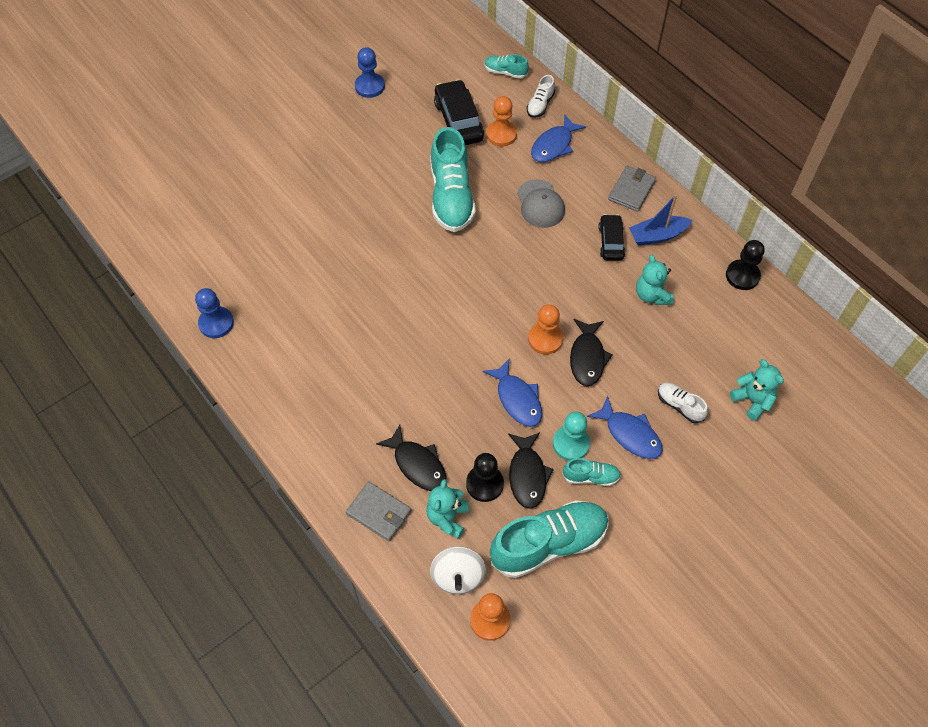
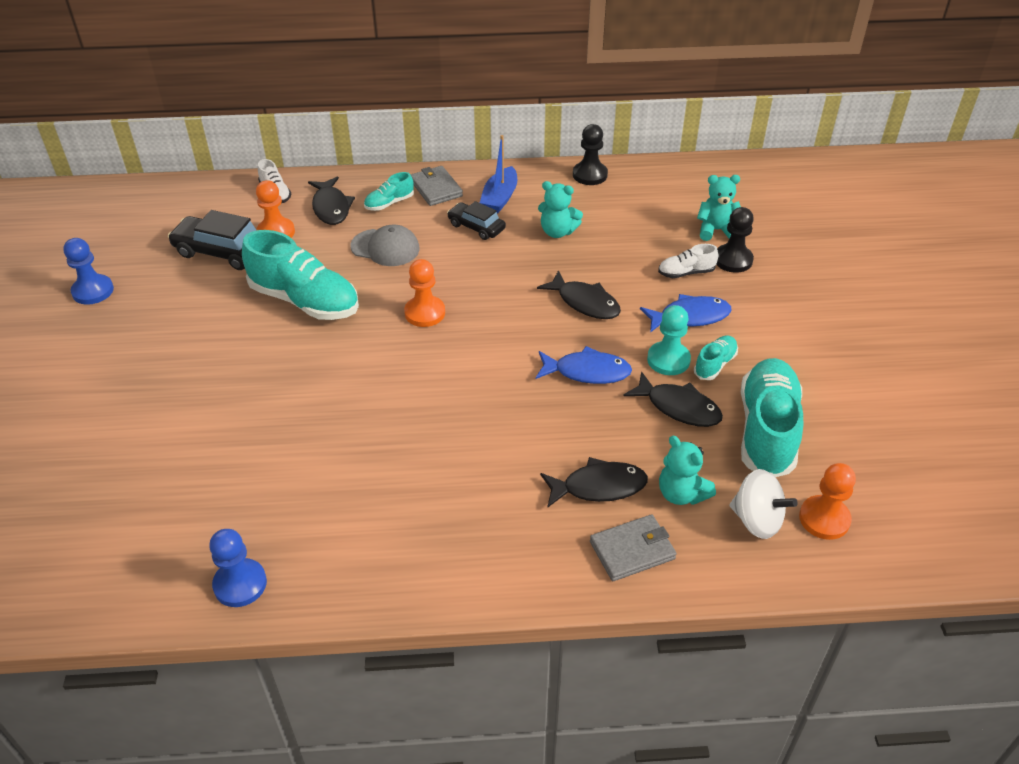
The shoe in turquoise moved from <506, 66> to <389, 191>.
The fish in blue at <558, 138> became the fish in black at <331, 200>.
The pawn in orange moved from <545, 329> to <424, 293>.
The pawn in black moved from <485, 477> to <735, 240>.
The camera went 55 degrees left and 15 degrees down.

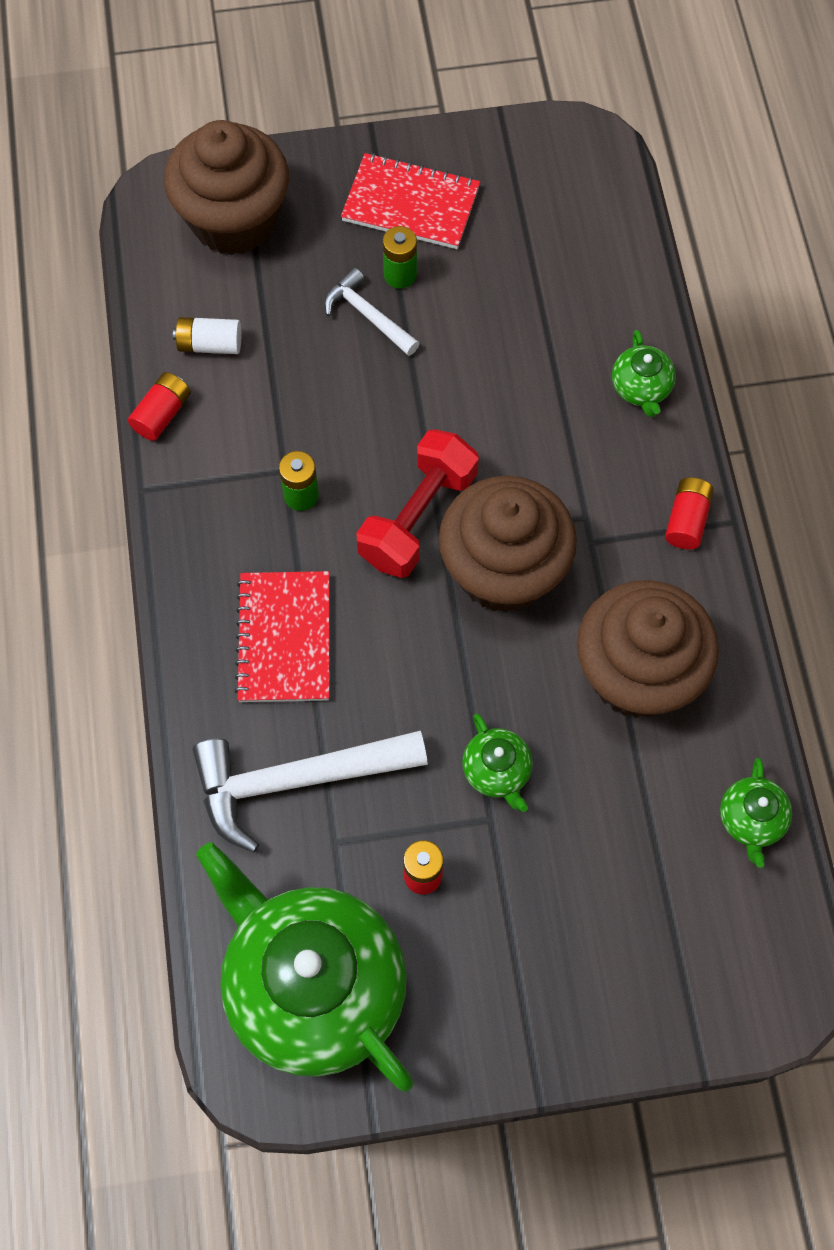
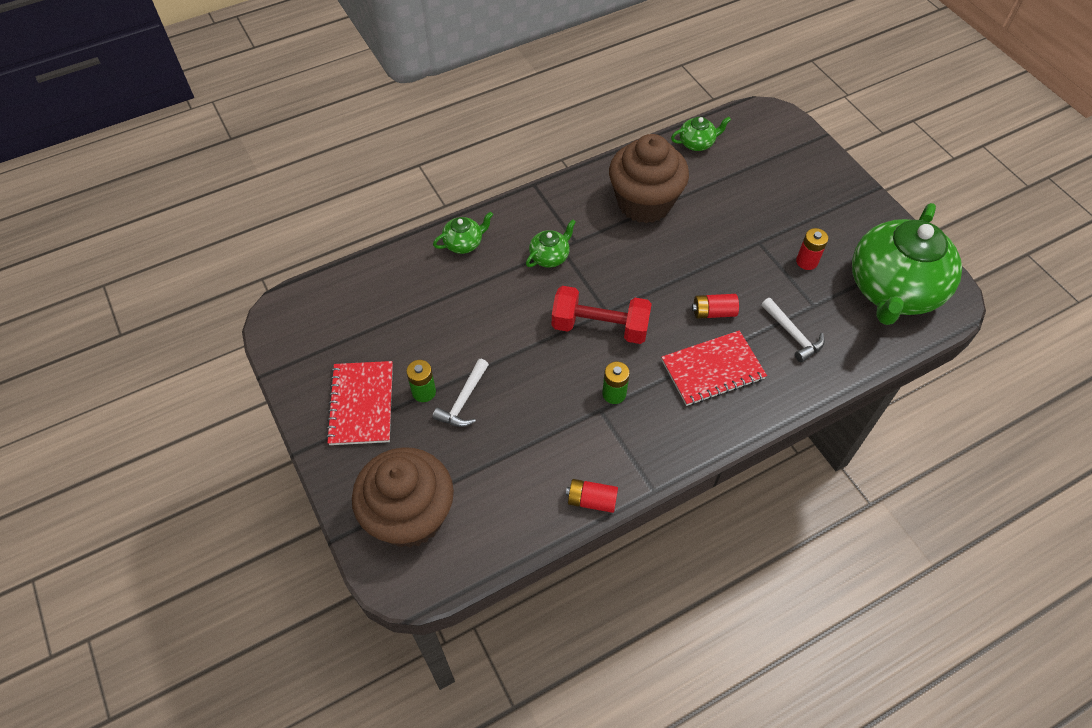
The battery in white at <207, 335> disappeared.
The cupcake in brown at <508, 544> disappeared.
The battery in red moved from <689, 513> to <715, 306>.
The teapot in green moved from <497, 763> to <551, 243>.
The hammer in white at <310, 792> changed to 0.54 times the size.
The camera went 110 degrees left and 10 degrees down.

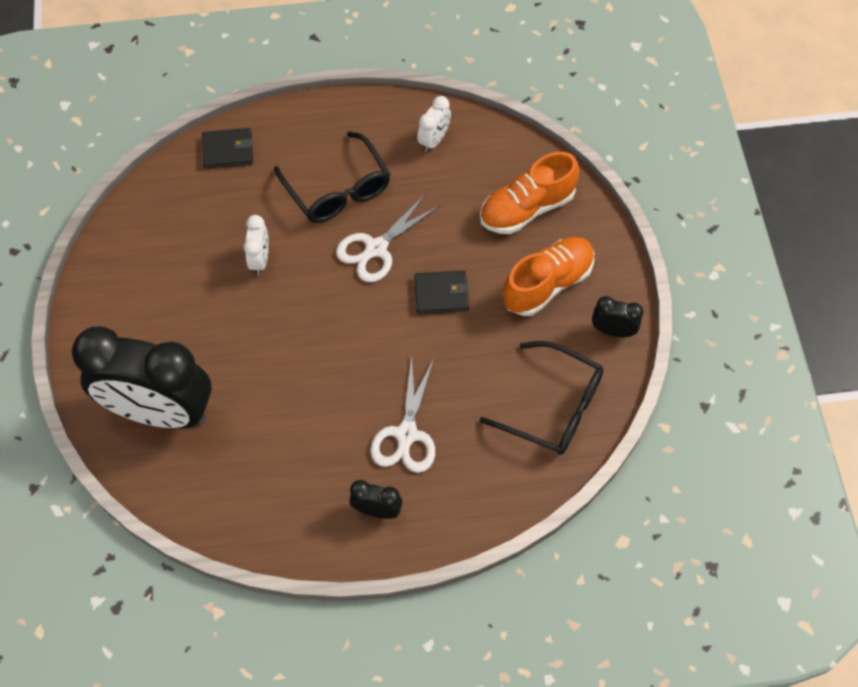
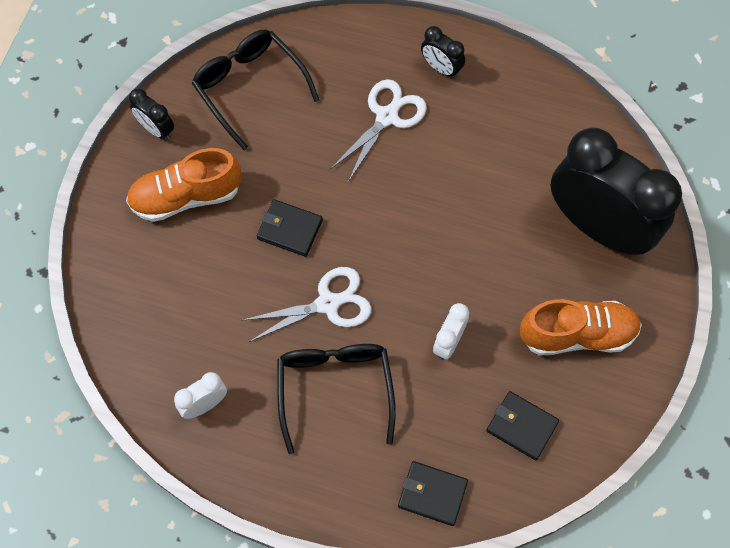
The shoe in orange moved from <529, 193> to <581, 327>.
The wallet in black at <522, 425> appeared.
The camera went 155 degrees left and 5 degrees up.

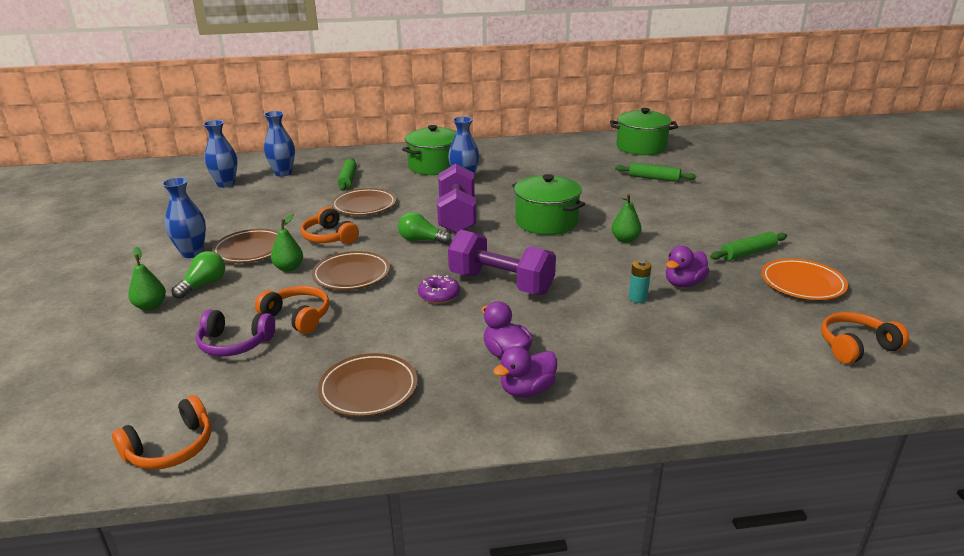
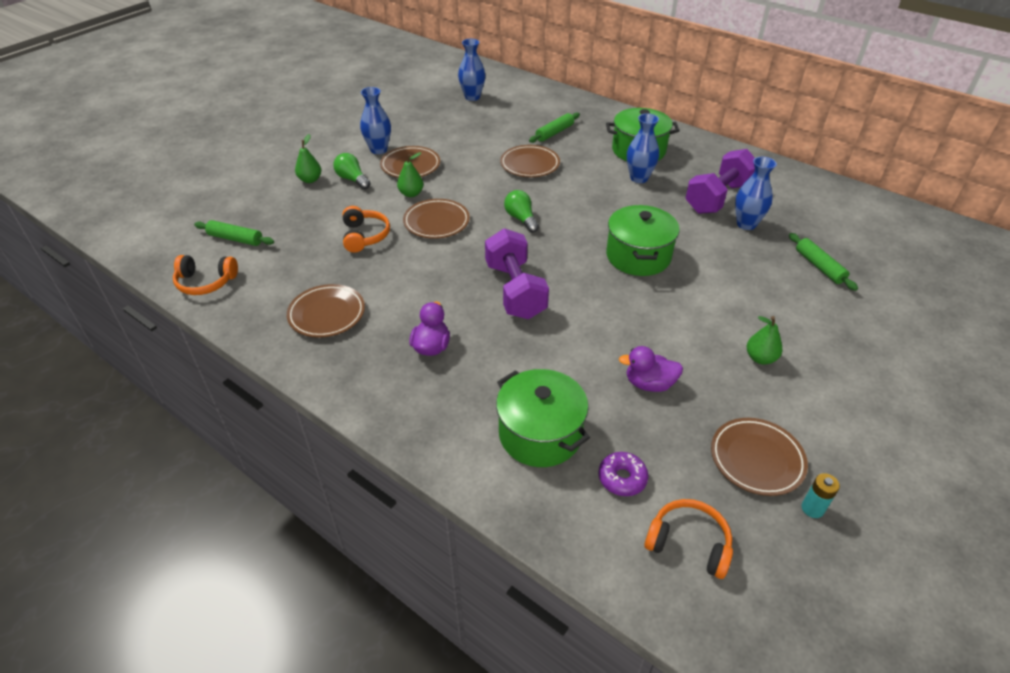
The pot in green moved from <644, 131> to <543, 418>.
The vase in blue moved from <279, 144> to <756, 193>.
The dumbbell in purple moved from <456, 198> to <720, 181>.
The pear in green moved from <626, 218> to <764, 340>.
The headphones in orange at <330, 225> disappeared.
The rolling pin in green moved from <748, 246> to <234, 233>.
The light bulb in green at <198, 275> turned 120 degrees counterclockwise.
The plate in orange at <805, 279> became the plate in brown at <759, 457>.
The battery in turquoise moved from <640, 281> to <821, 495>.
The donut in purple moved from <439, 289> to <623, 474>.
The headphones in purple at <235, 332> disappeared.
The duck in purple at <525, 371> disappeared.
The camera went 45 degrees right and 15 degrees up.

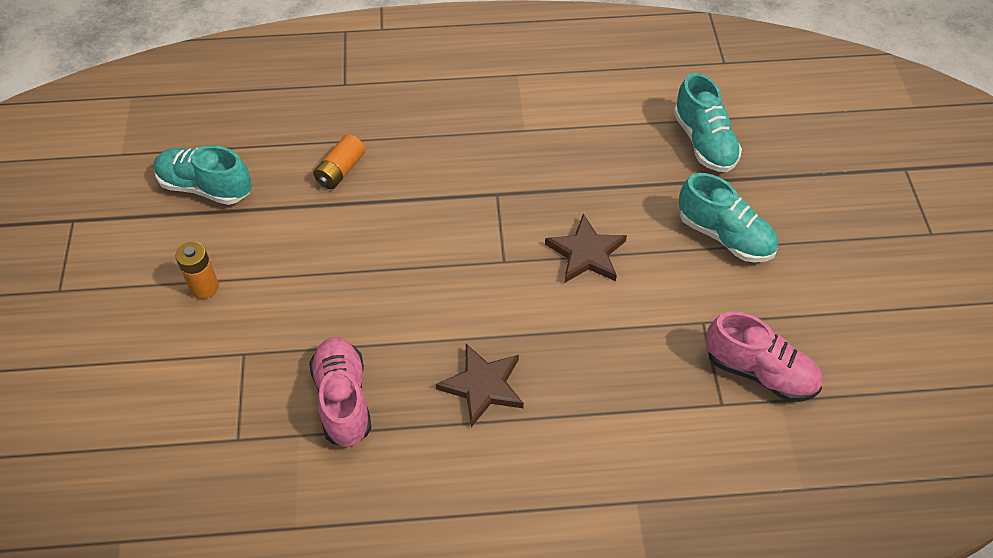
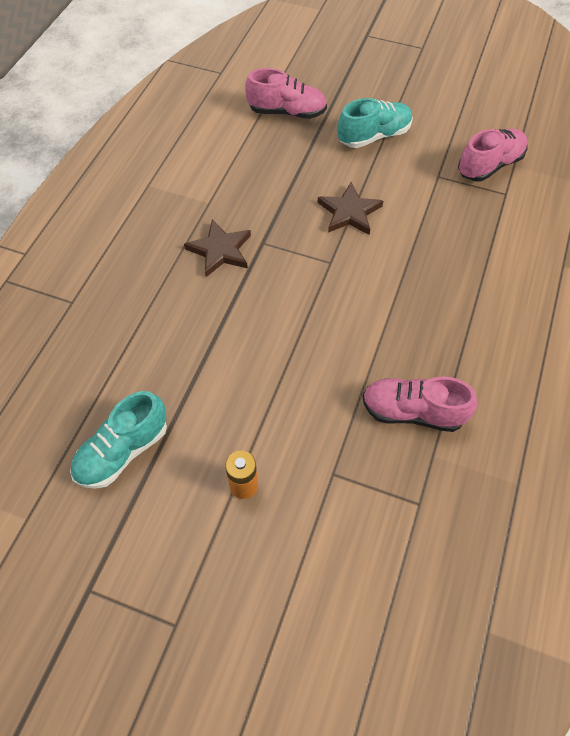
The shoe in turquoise at <708, 122> became the shoe in pink at <286, 93>.
The battery in orange at <339, 161> disappeared.
The star in brown moved from <480, 385> to <217, 248>.
The camera went 65 degrees left and 5 degrees up.

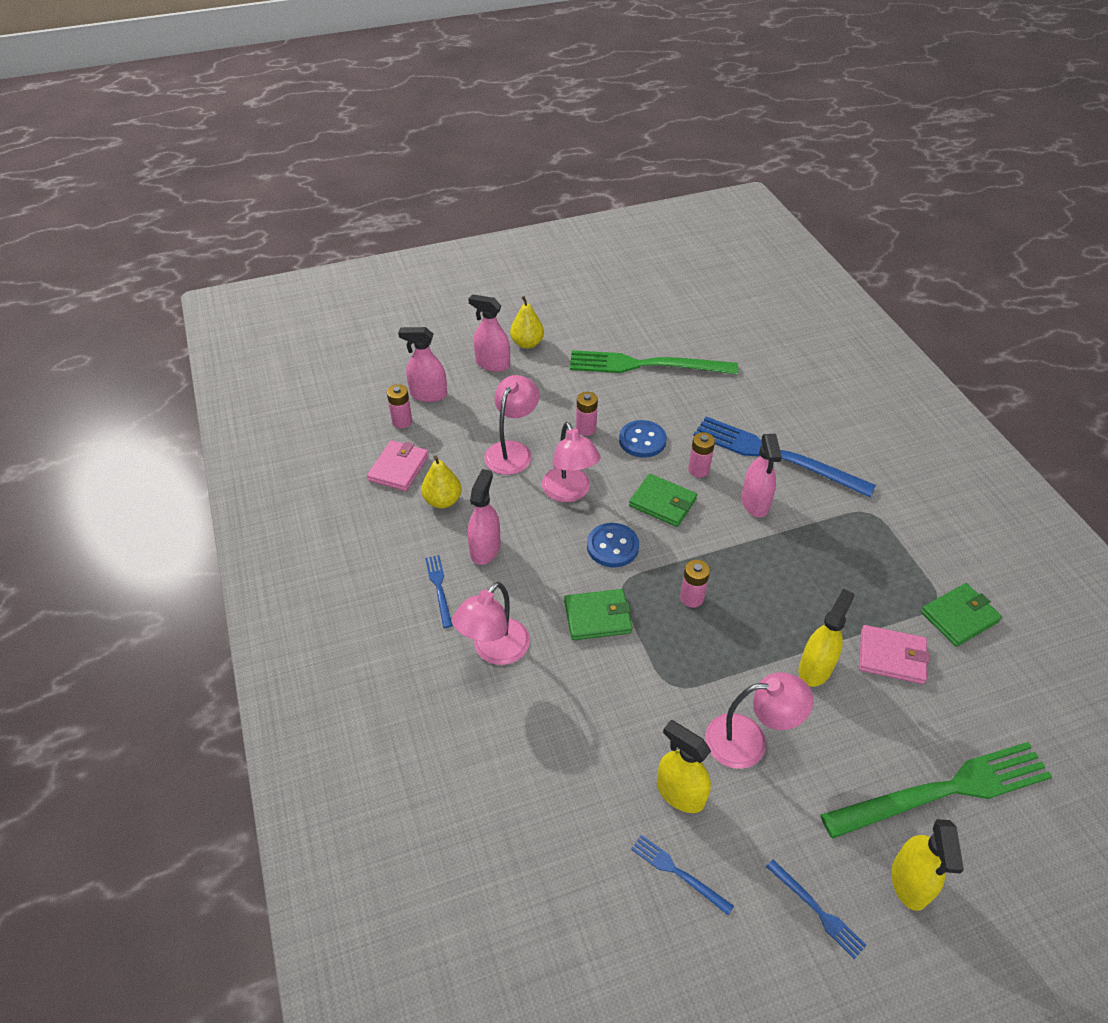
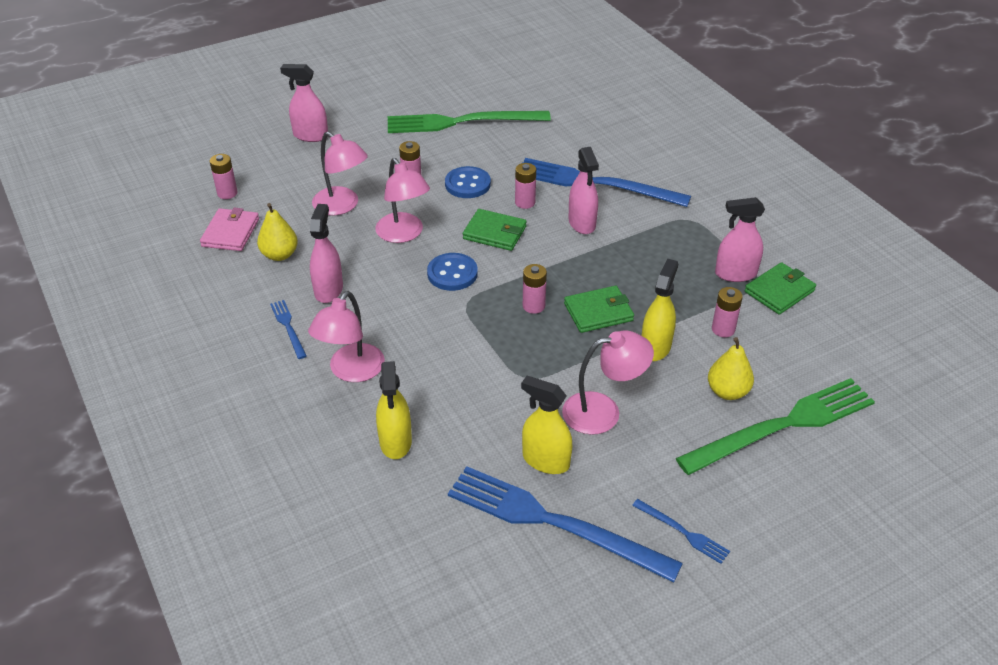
The pear in yellow moved from <527, 322> to <731, 368>.
The spray bottle in pink moved from <422, 364> to <740, 239>.
The lamp in pink at <511, 425> turned 120 degrees clockwise.
The wallet in green moved from <598, 614> to <599, 309>.
The wallet in pink at <894, 654> was replaced by the battery in pink at <727, 312>.
The spray bottle in yellow moved from <927, 865> to <394, 410>.
The fork in blue at <682, 875> changed to 2.31 times the size.
The camera went 10 degrees left and 5 degrees down.

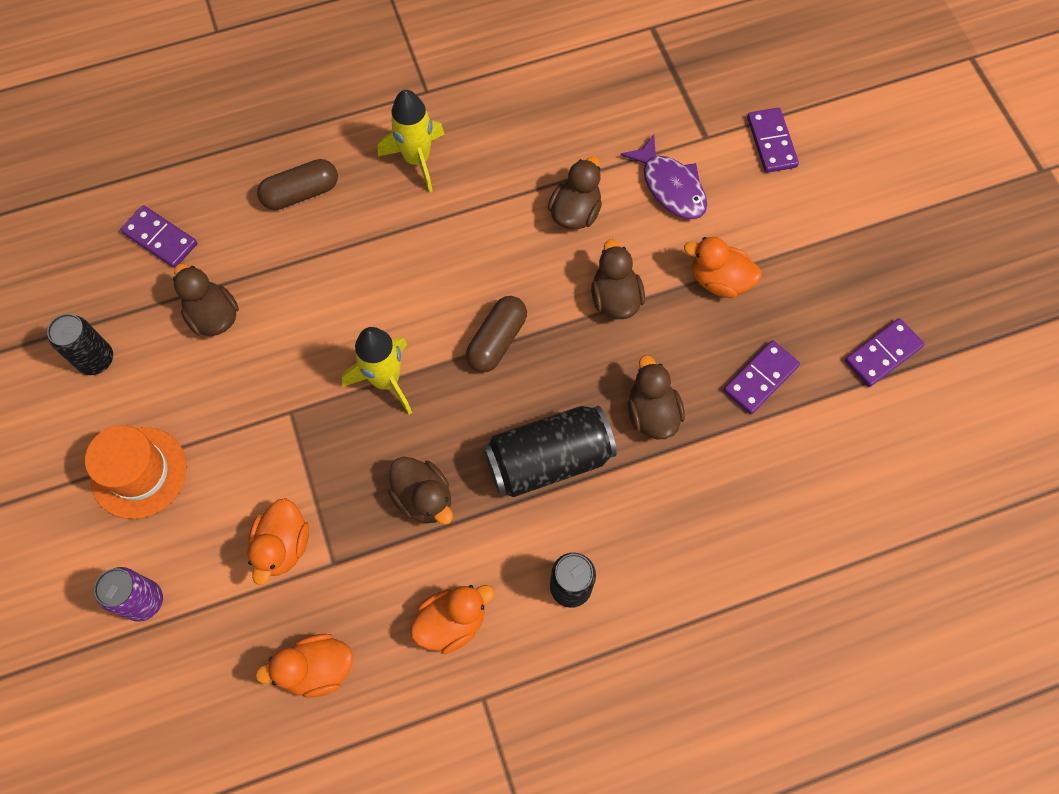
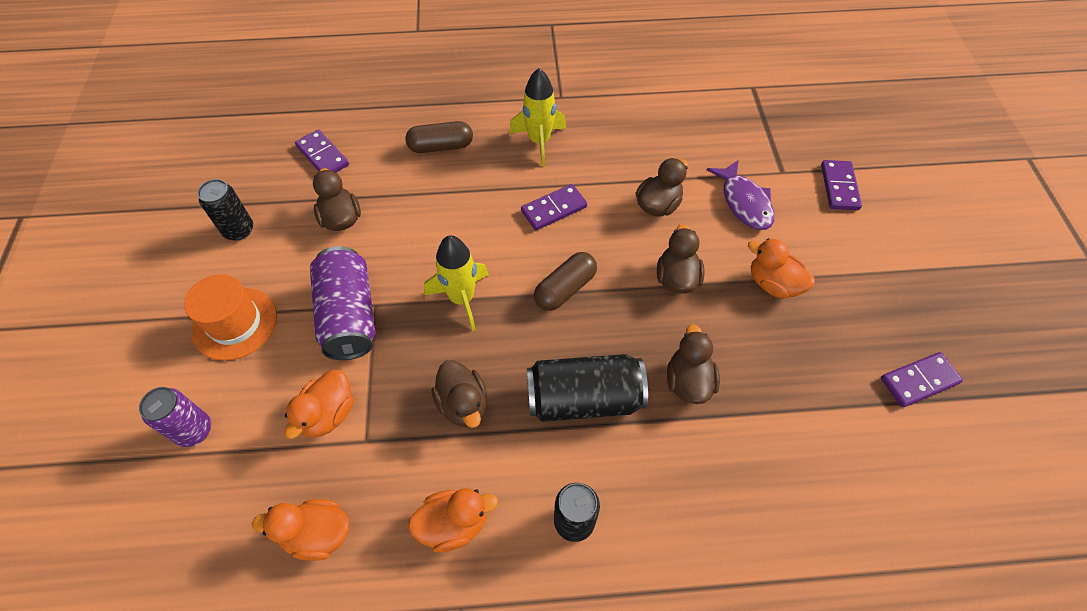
The domino in purple moved from <761, 377> to <554, 207>.
The can in purple at <342, 303> appeared.
The camera went 15 degrees right and 10 degrees down.

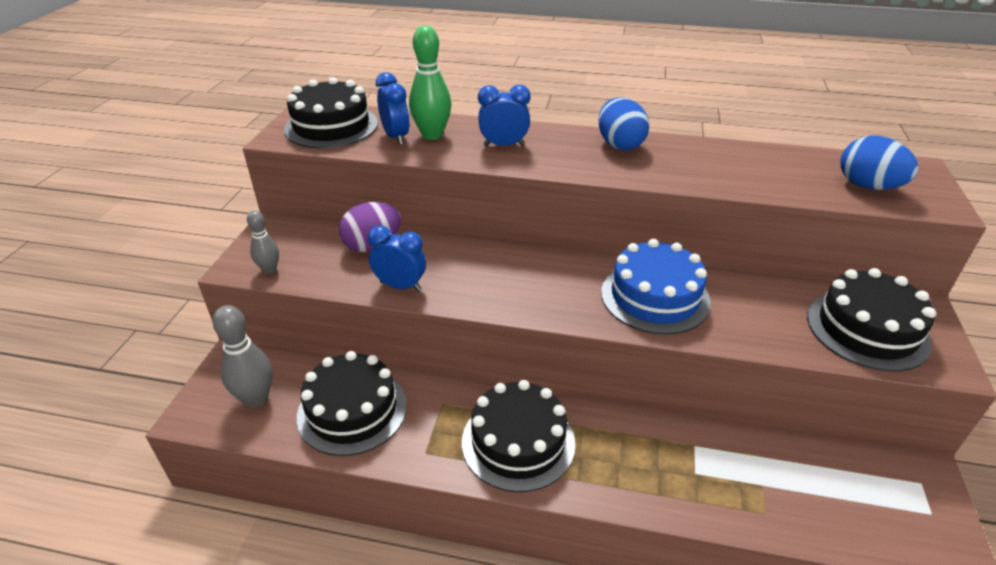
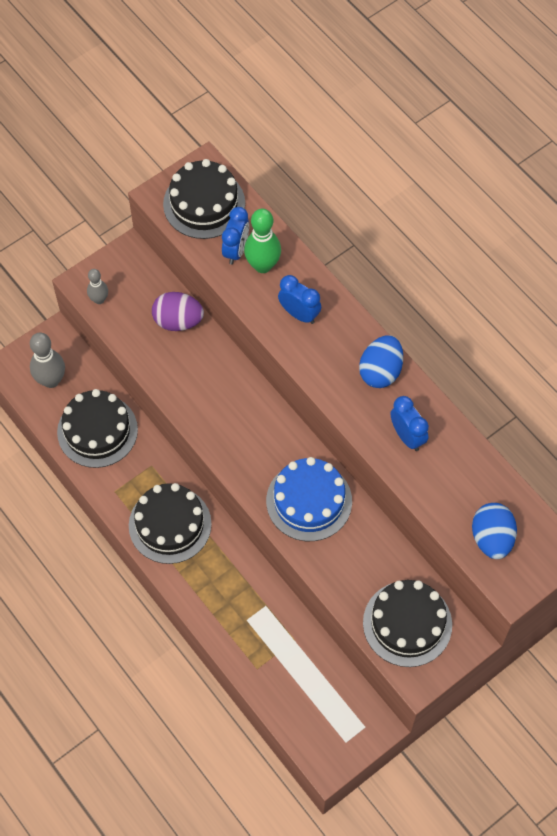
The clock in blue moved from <397, 258> to <409, 423>.
The camera went 40 degrees right and 25 degrees up.

